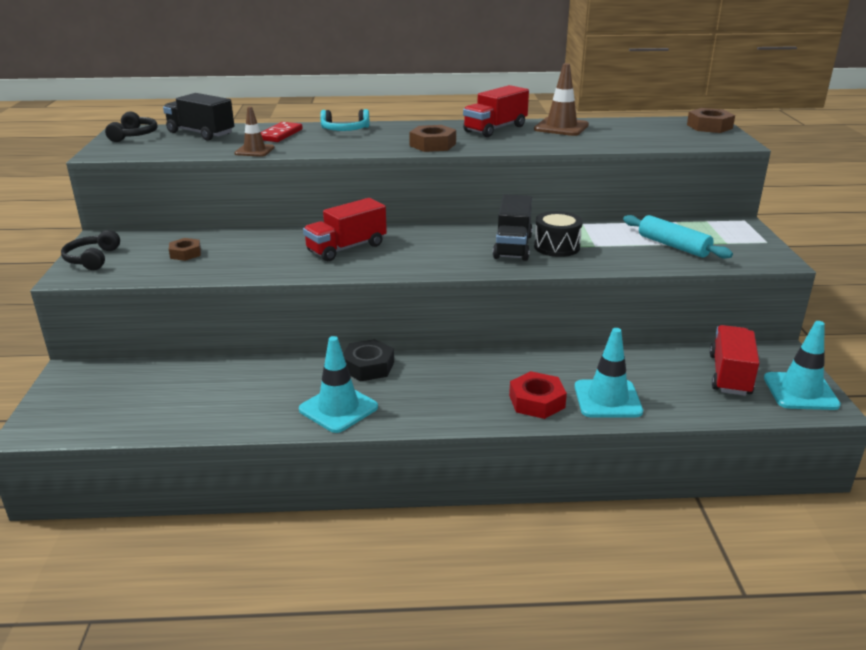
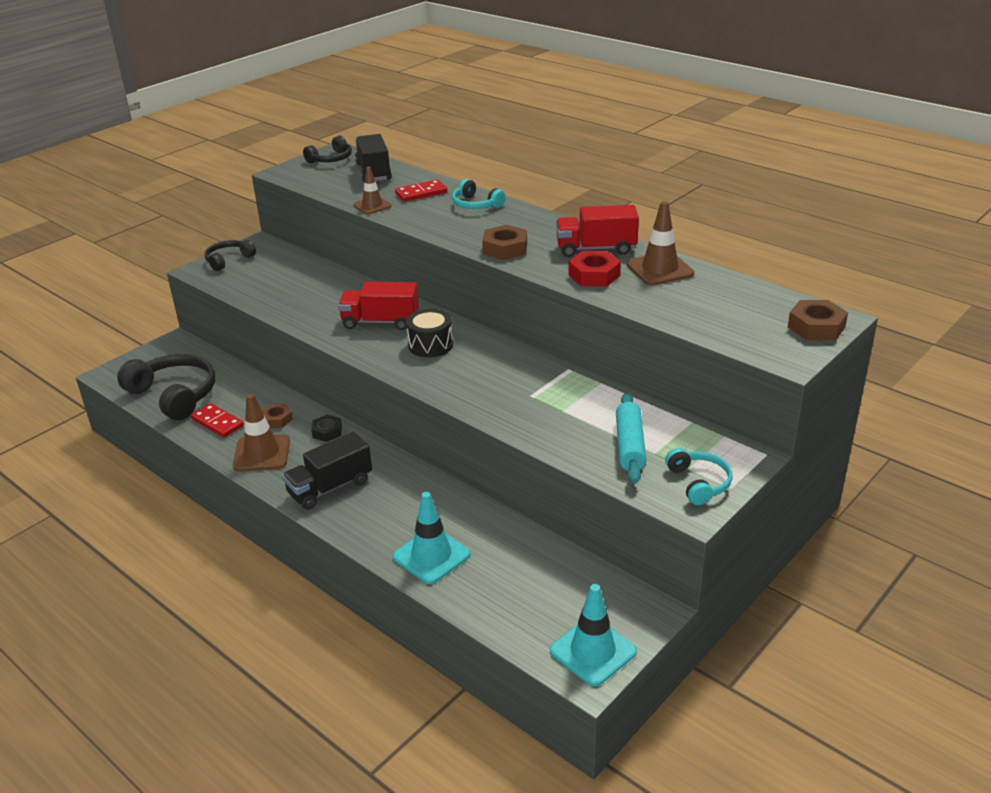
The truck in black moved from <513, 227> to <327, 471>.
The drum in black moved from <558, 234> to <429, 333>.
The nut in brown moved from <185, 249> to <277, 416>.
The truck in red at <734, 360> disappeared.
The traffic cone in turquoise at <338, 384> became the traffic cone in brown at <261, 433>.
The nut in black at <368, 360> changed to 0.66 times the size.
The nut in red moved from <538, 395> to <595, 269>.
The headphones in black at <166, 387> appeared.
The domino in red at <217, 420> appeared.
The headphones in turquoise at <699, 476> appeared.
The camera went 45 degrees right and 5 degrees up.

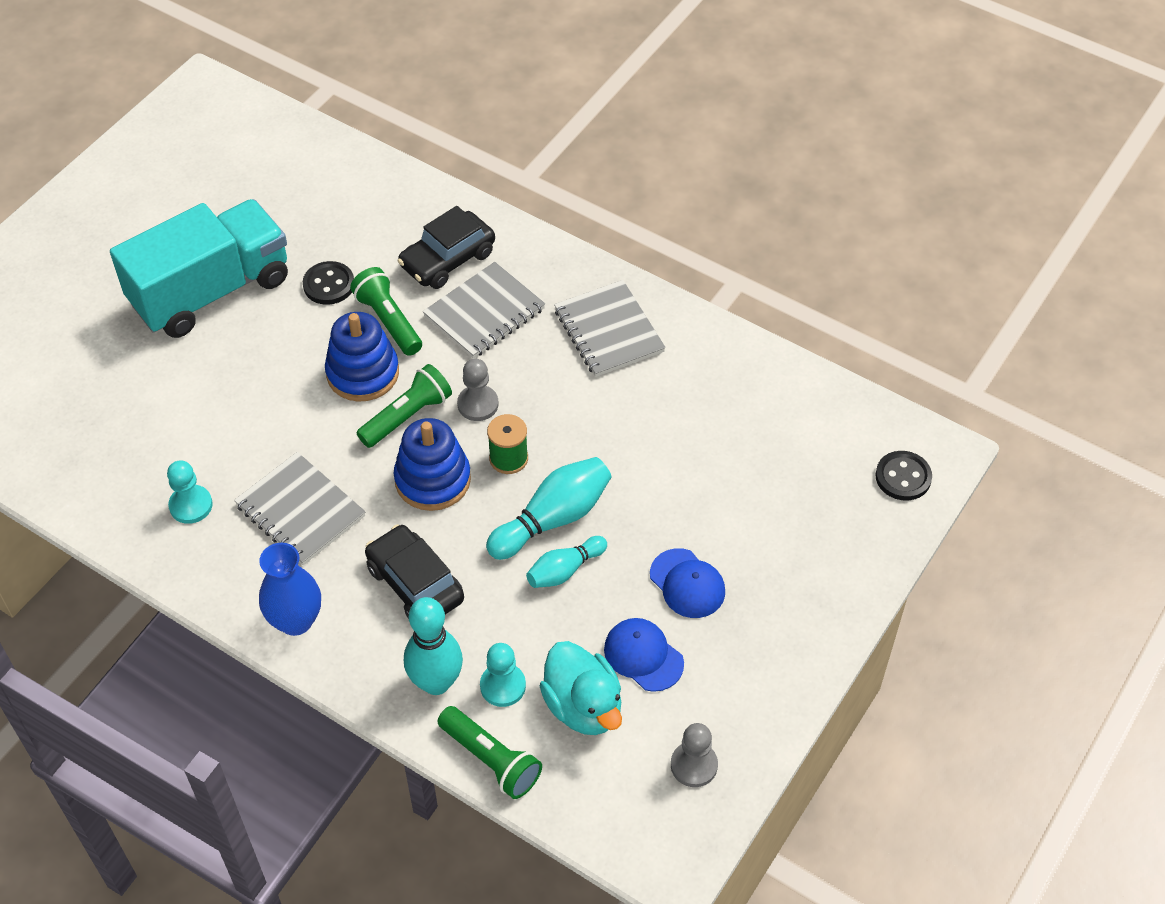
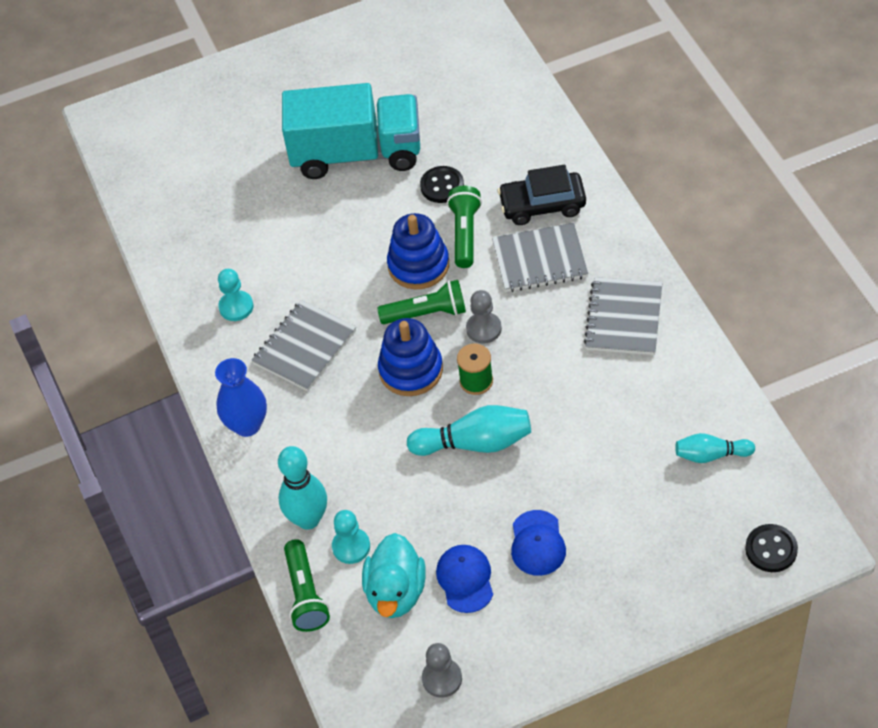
The notebook in grey at <300, 508> turned 45 degrees clockwise.
The car in black at <414, 571> disappeared.
The bowling pin in turquoise moved from <566, 562> to <715, 448>.
The camera went 40 degrees right and 0 degrees up.

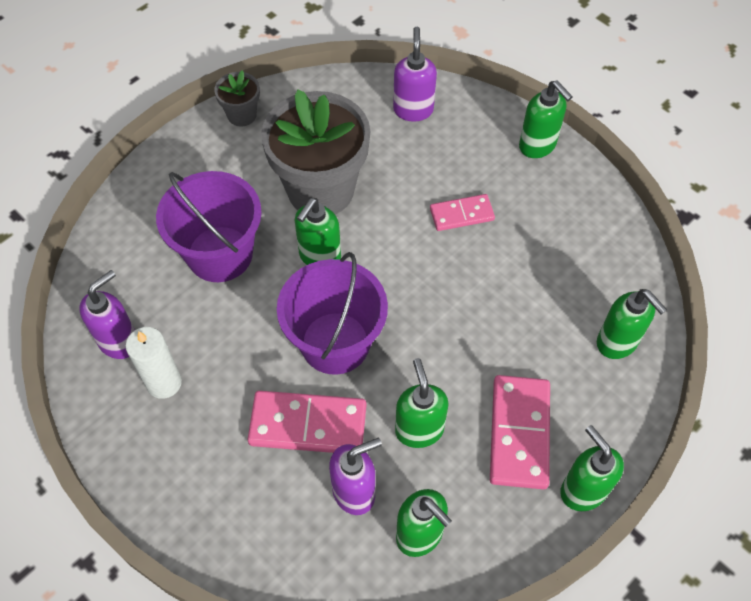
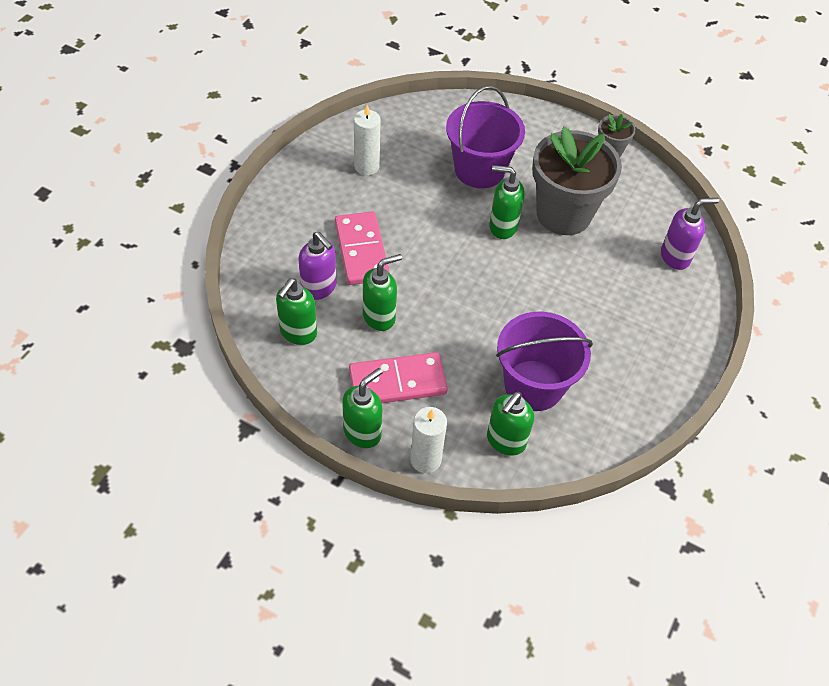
The soap dispenser in green at <546, 119> disappeared.
The domino in pink at <462, 212> disappeared.
The bucket in purple moved from <332, 313> to <544, 361>.
The soap dispenser in purple at <107, 314> disappeared.
The candle in white at <428, 440> appeared.
The camera went 70 degrees right and 5 degrees down.

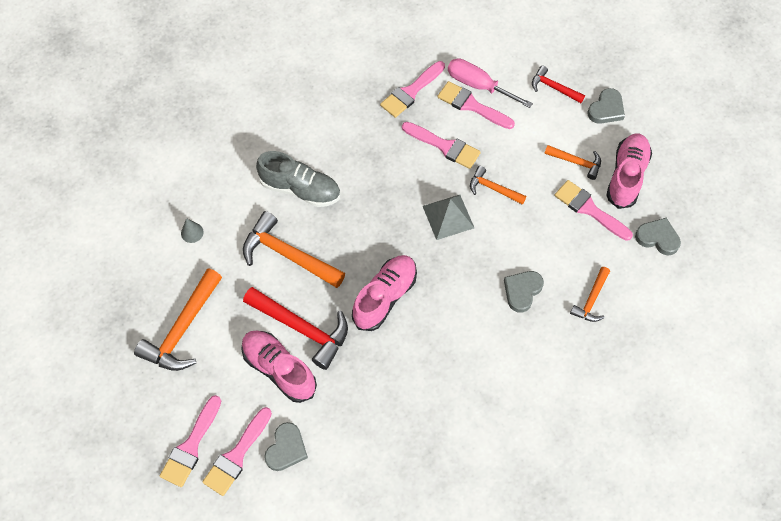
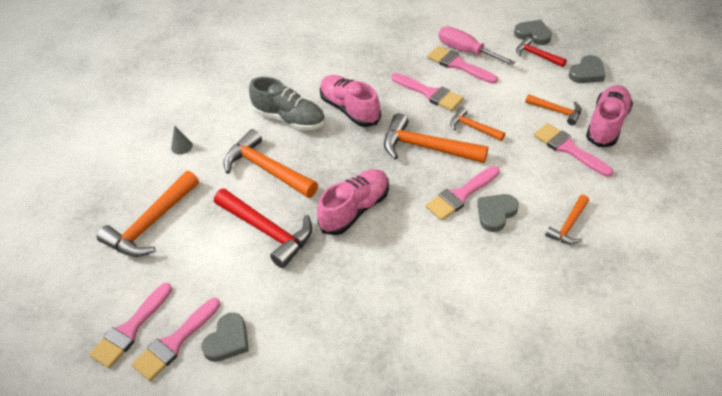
The brush in pink moved from <412, 89> to <462, 193>.
The pyramid in grey at <448, 217> was replaced by the hammer in orange at <436, 138>.
The heart in grey moved from <658, 237> to <533, 32>.
The shoe in pink moved from <279, 366> to <350, 101>.
The camera went 10 degrees right and 15 degrees down.

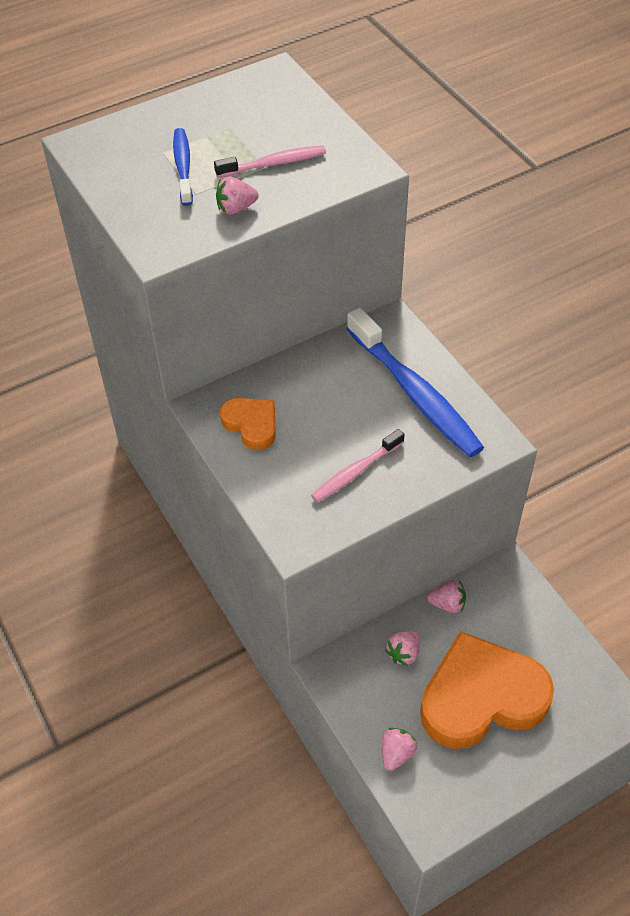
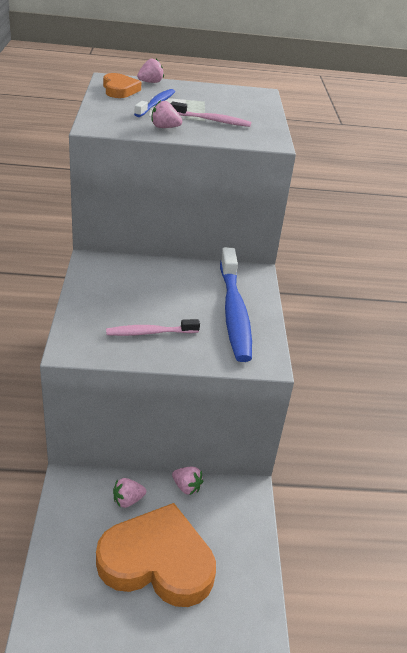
The heart in orange moved from <248, 424> to <122, 85>.
The strawberry in pink moved from <399, 749> to <150, 70>.
The camera went 25 degrees right and 15 degrees down.

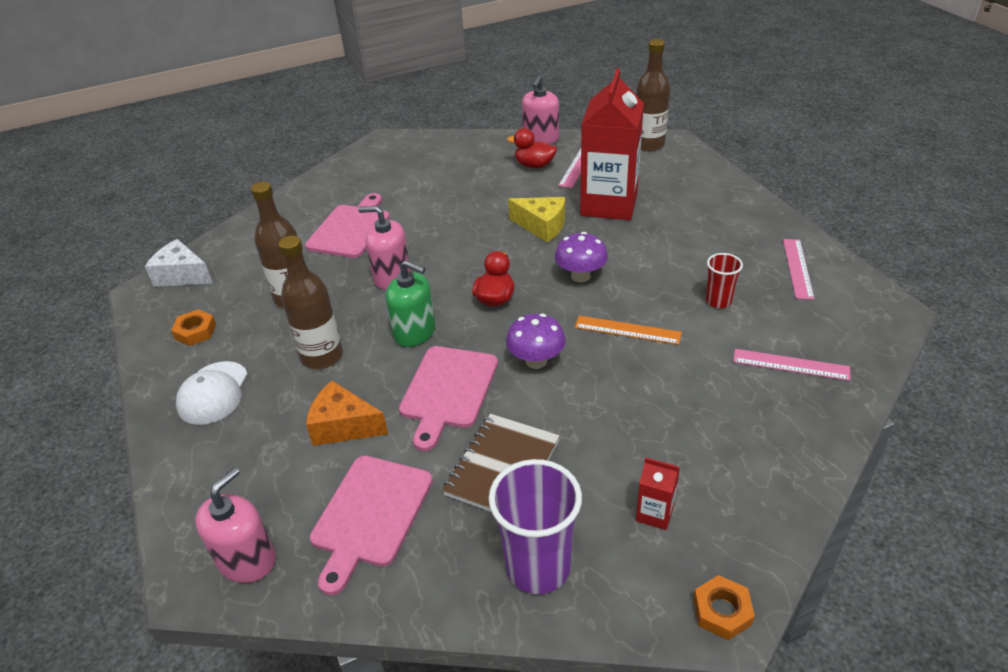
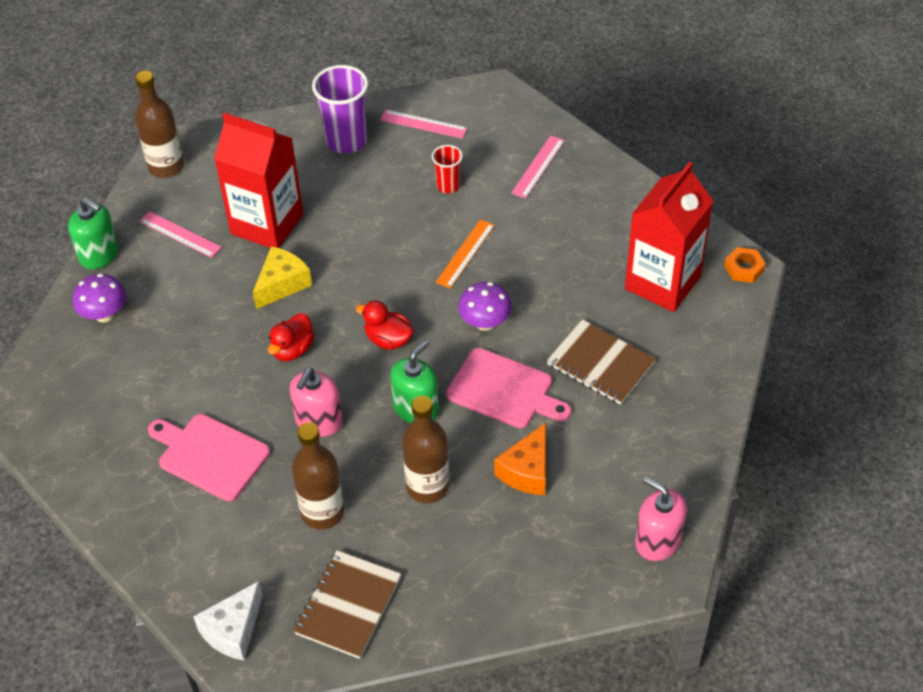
The soap dispenser in pink at <540, 109> became the soap dispenser in green at <93, 233>.
The duck in red moved from <532, 148> to <291, 337>.
The mushroom in purple moved from <581, 257> to <99, 298>.
The nut in orange at <193, 327> was replaced by the notebook in brown at <347, 604>.
The cap in white at <212, 393> disappeared.
The cutting board in pink at <371, 525> disappeared.
The carton in red at <658, 493> changed to 2.46 times the size.
The cup in purple moved from <535, 526> to <340, 109>.
The camera went 80 degrees left and 10 degrees up.

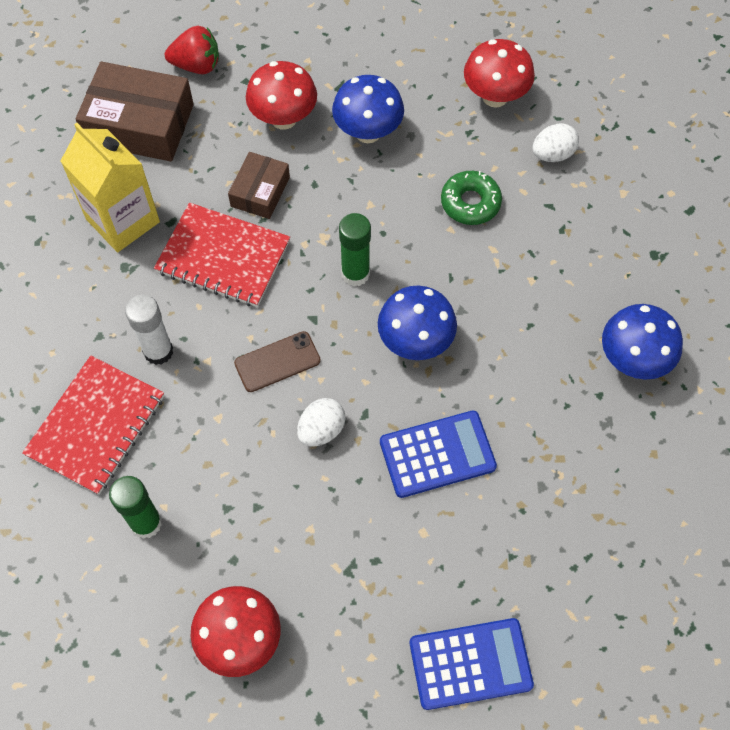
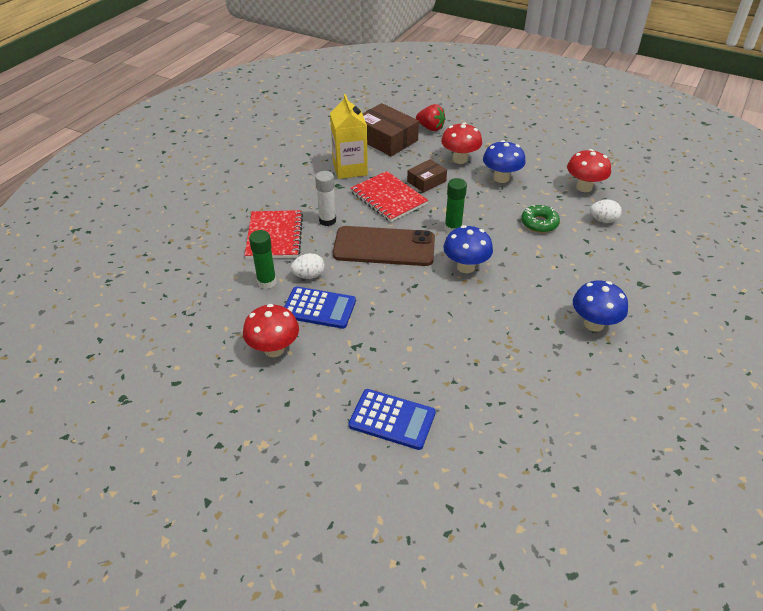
The phone in brown at <277, 361> changed to 2.04 times the size.
The notebook in red at <93, 425> turned 60 degrees counterclockwise.
The egg in white moved from <321, 422> to <308, 266>.
The calculator in blue moved from <438, 454> to <320, 307>.
The camera went 30 degrees right and 20 degrees down.

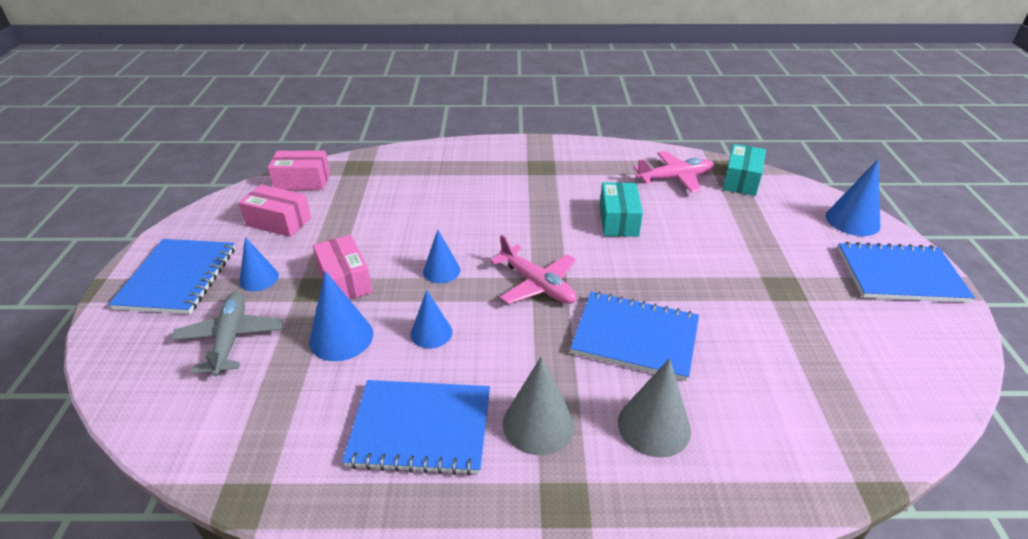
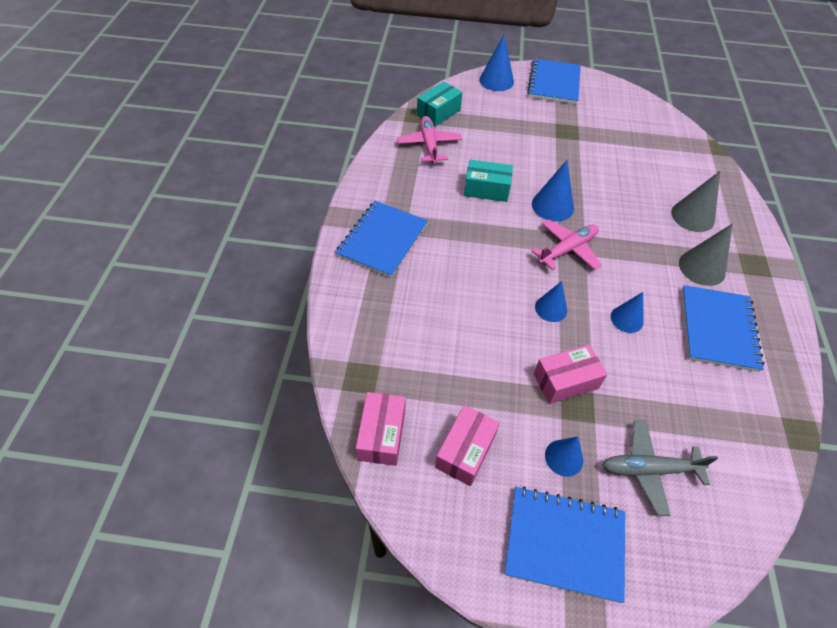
The box in turquoise at <744, 170> turned 75 degrees counterclockwise.
The cone in blue moved from <341, 316> to <553, 190>.
The notebook in blue moved from <634, 336> to <381, 239>.
The camera went 85 degrees left and 15 degrees up.

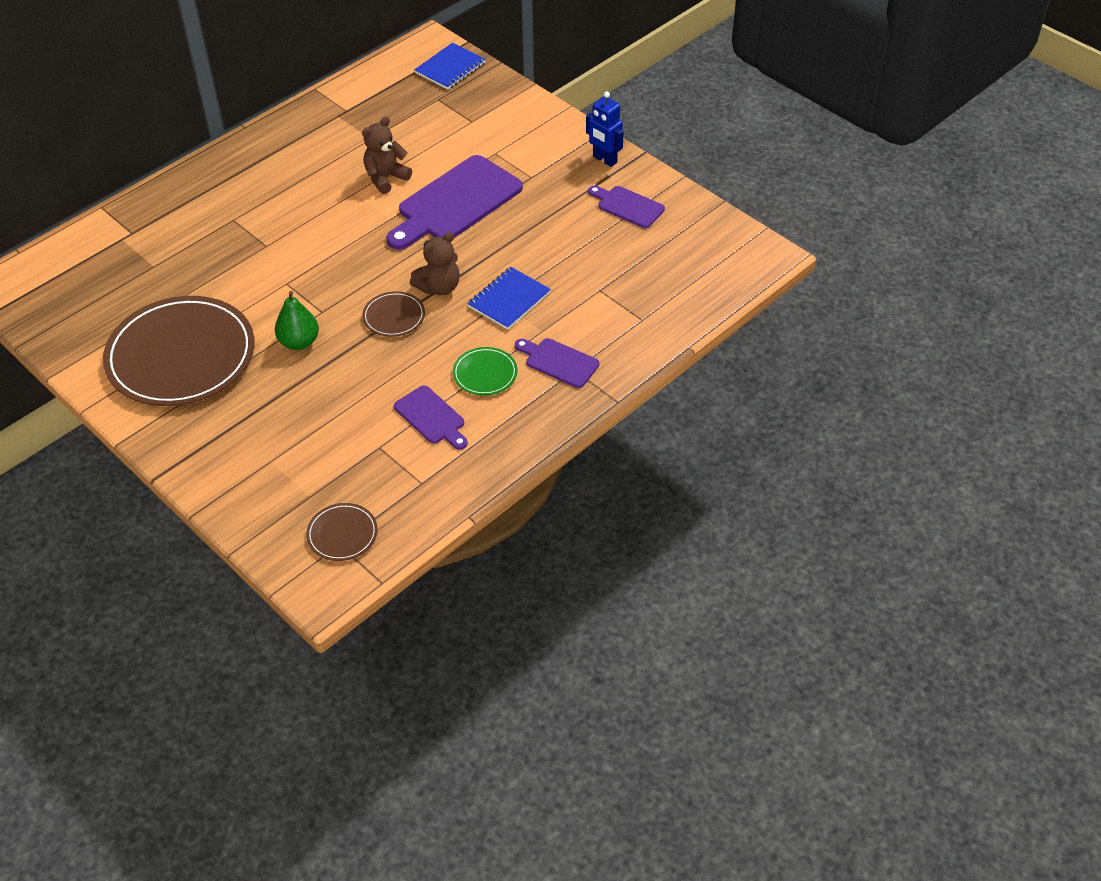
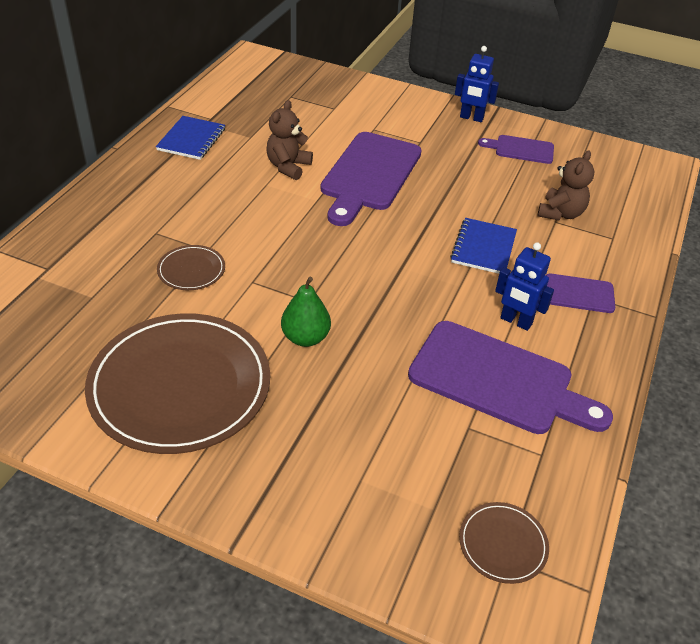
The notebook in blue moved from <450, 66> to <190, 138>.
The teddy bear in brown moved from <435, 263> to <566, 185>.
The plate in brown moved from <393, 314> to <191, 267>.
The plate in green at <485, 371> was replaced by the robot in blue at <524, 286>.
The cutting board in purple at <431, 417> changed to 1.92 times the size.
The camera went 25 degrees left and 5 degrees down.

